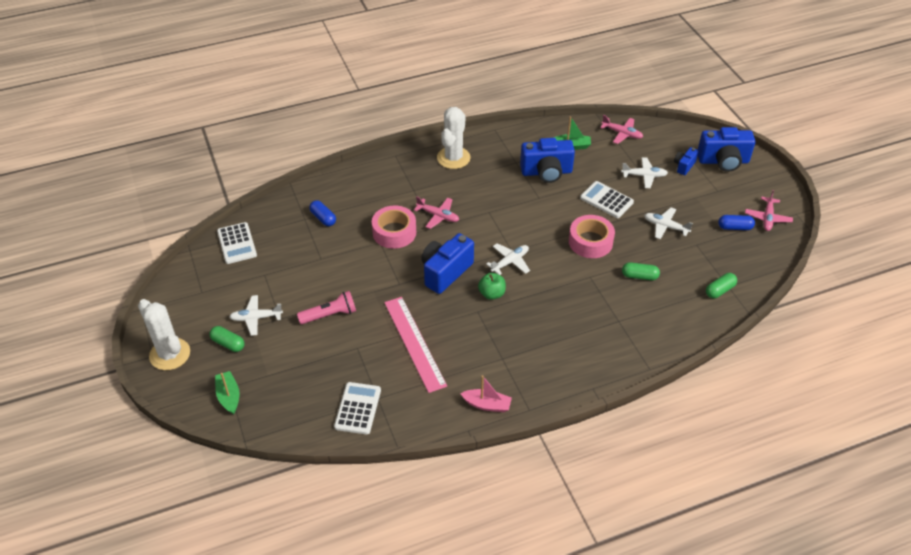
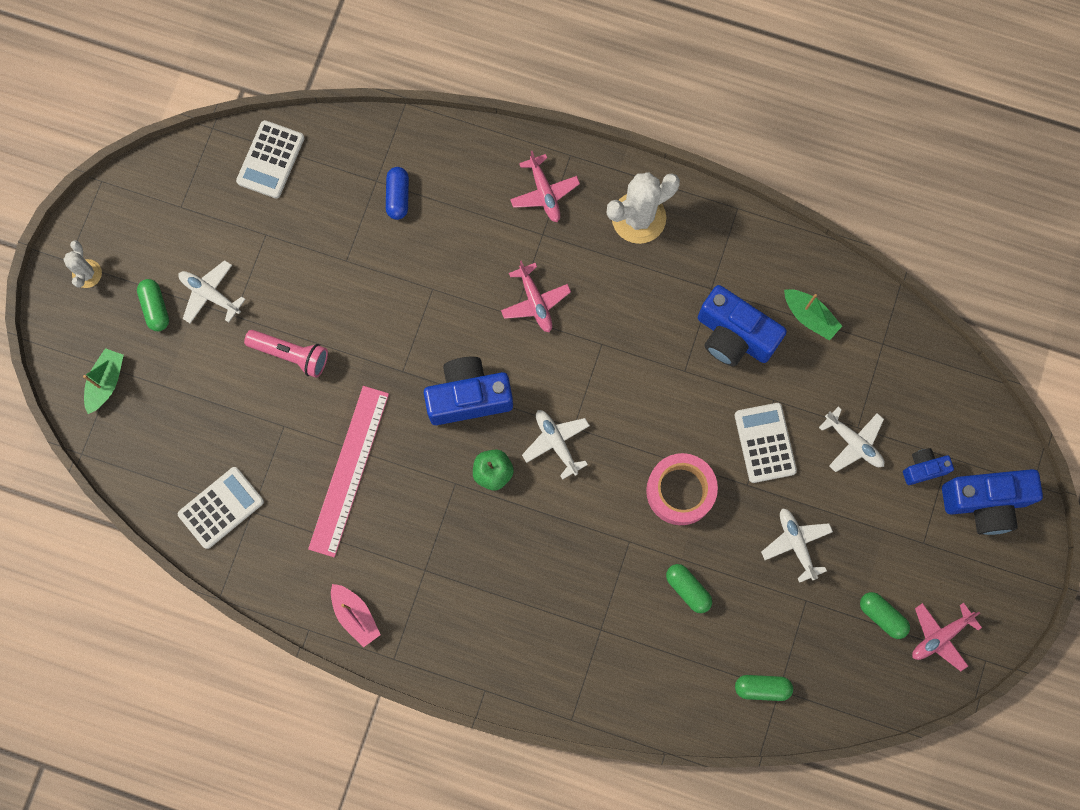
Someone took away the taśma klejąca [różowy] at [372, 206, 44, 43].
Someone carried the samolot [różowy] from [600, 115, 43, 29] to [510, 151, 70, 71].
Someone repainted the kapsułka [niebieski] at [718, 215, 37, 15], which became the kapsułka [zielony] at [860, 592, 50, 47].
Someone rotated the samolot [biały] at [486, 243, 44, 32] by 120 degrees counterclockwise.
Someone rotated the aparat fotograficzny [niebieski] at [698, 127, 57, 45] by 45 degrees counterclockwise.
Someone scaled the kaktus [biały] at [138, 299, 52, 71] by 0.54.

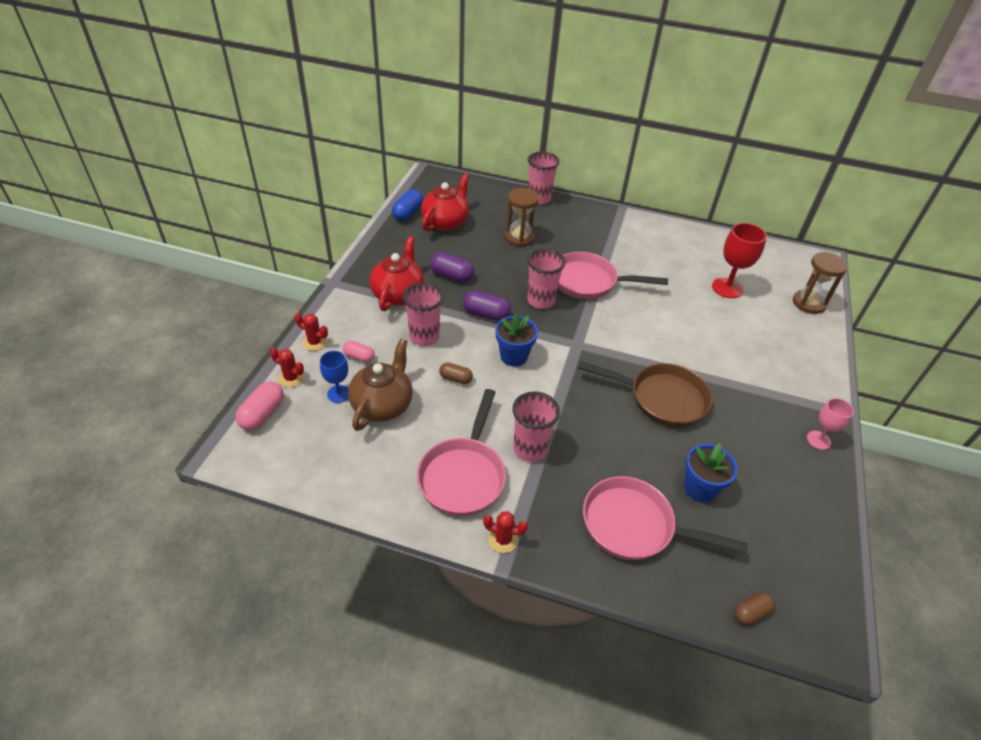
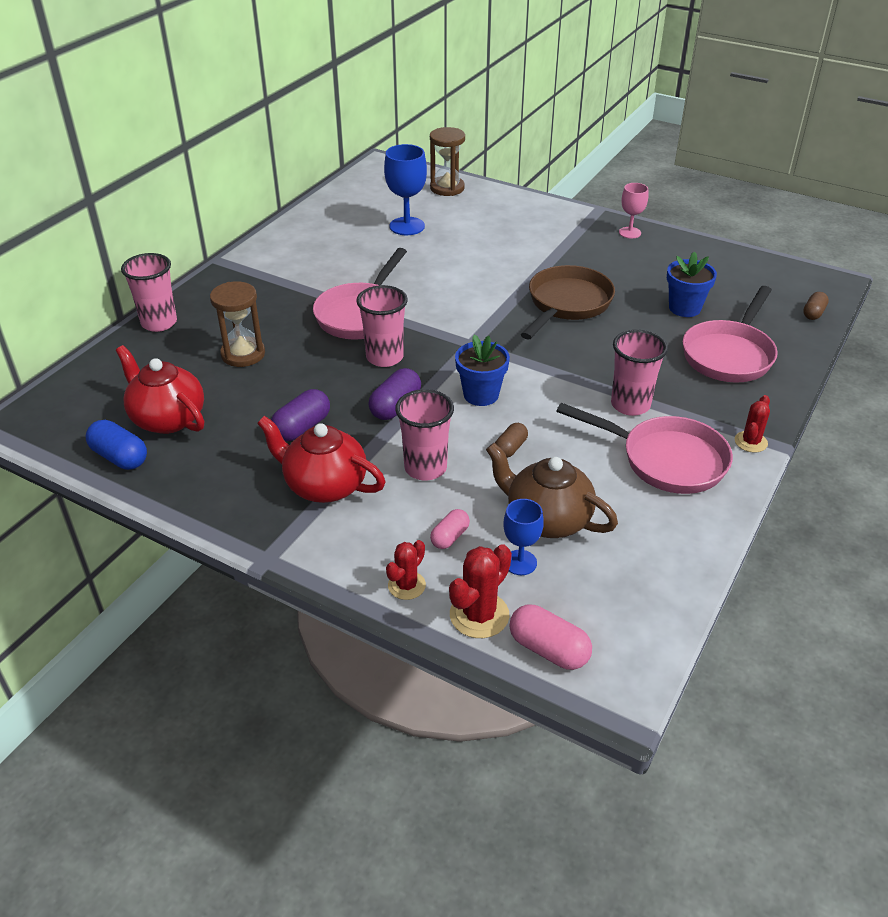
Someone repainted the kielich [czerwony] at [712, 223, 55, 75], which became the kielich [niebieski] at [384, 144, 43, 91].
Someone rotated the kapsułka [brązowy] at [734, 593, 41, 32] by 45 degrees clockwise.
Someone scaled the kaktus [czerwony] at [270, 348, 34, 39] by 1.53.

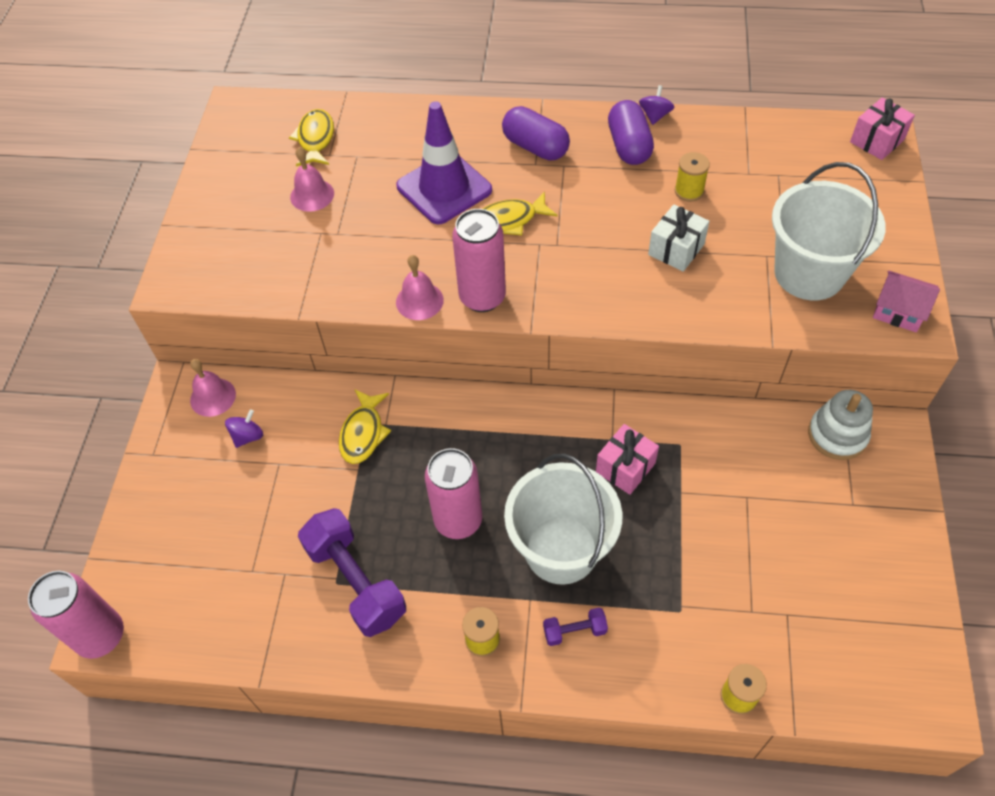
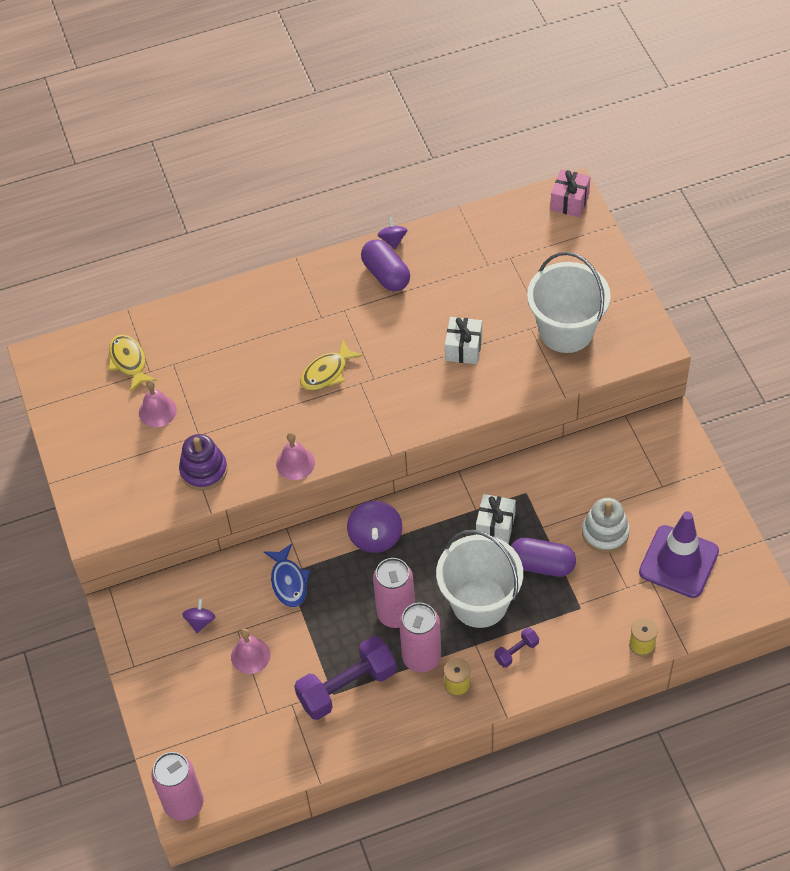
Someone took away the szpulka [żółty] at [675, 152, 35, 50].
Someone took away the domek [różowy] at [873, 270, 67, 62].
Someone put down the zabawka nakładanka [fioletowy] at [179, 434, 49, 57].
Someone put down the bączek [fioletowy] at [347, 501, 55, 52].
Someone carried the dzwonek [różowy] from [190, 359, 46, 58] to [231, 629, 40, 45].
Someone carried the pachołek [fioletowy] from [396, 101, 96, 123] to [639, 511, 80, 87].
Someone carried the puszka [różowy] from [452, 209, 54, 103] to [399, 603, 42, 70].
Someone carried the kapsułka [fioletowy] from [502, 106, 68, 55] to [511, 538, 65, 39].
Someone carried the zabawka nakładanka [biały] from [808, 390, 65, 70] to [582, 498, 48, 55].
Someone repainted the ryba [żółty] at [339, 390, 52, 74], which became the ryba [niebieski] at [263, 544, 47, 63].
Someone repainted the prezent [różowy] at [596, 424, 63, 71], which became the prezent [biały] at [476, 494, 40, 50].
Someone rotated the hantel [fioletowy] at [298, 508, 108, 129] by 60 degrees counterclockwise.

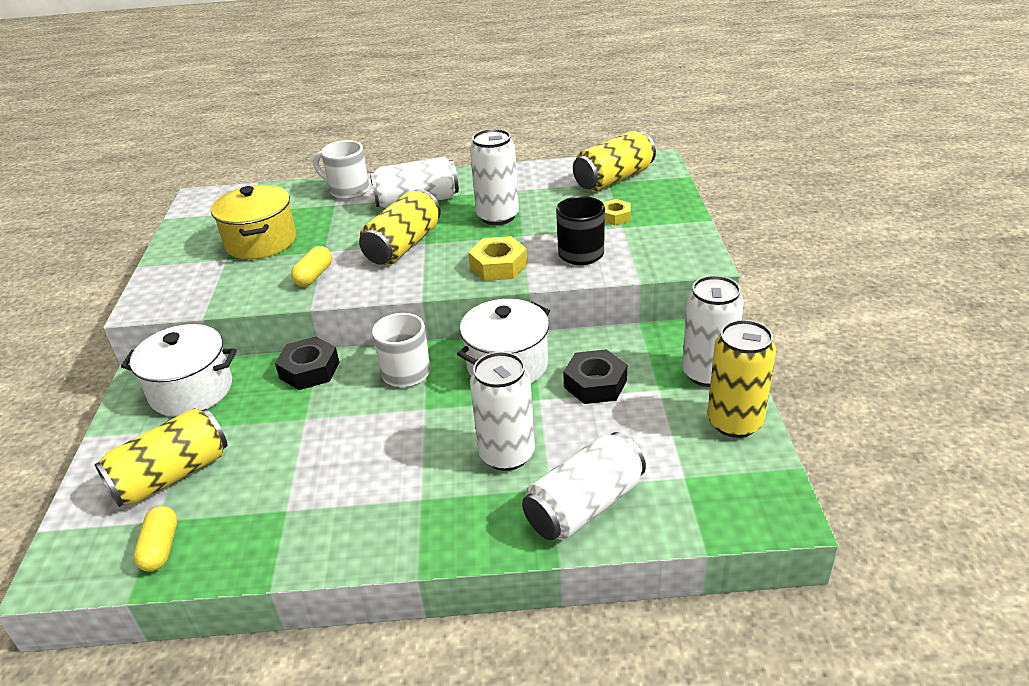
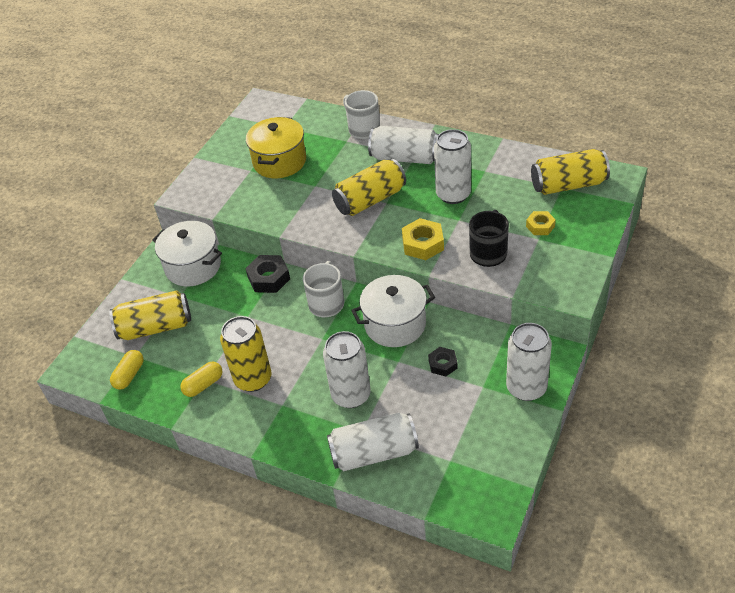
Someone carried the kapsułka [żółty] from [291, 246, 41, 41] to [180, 362, 43, 35].
Someone carried the puszka [żółty] from [707, 320, 69, 118] to [220, 316, 52, 76].
Someone scaled the nakrętka [czarny] at [563, 349, 64, 55] by 0.63.

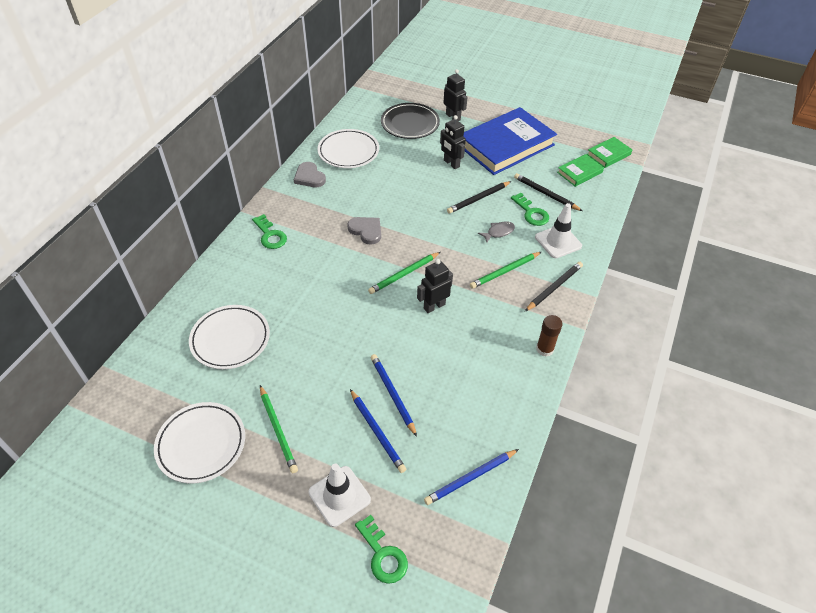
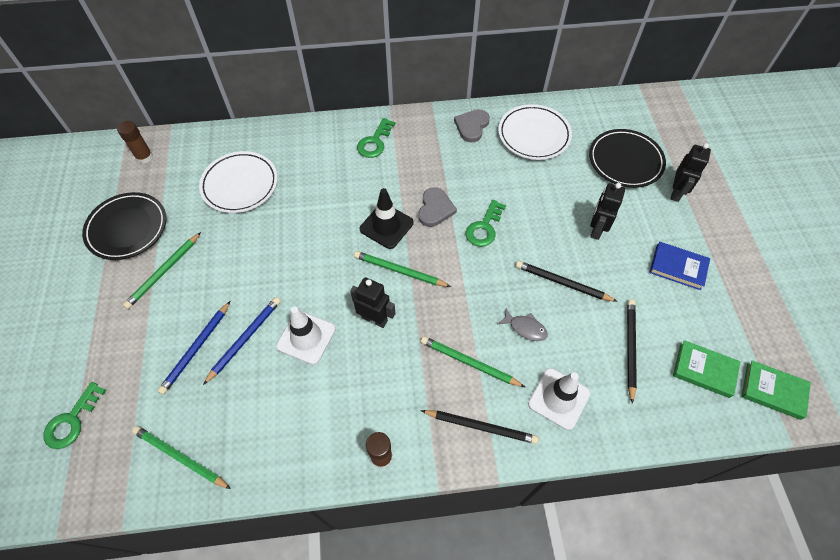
Someone put down the klej w sztyfcie [brązowy] at [117, 121, 36, 43].
Someone put down the pachołek [czarny] at [360, 188, 54, 61].
Someone carried the pachołek [biały] from [308, 464, 63, 63] to [276, 307, 60, 58].
Someone carried the klucz [zielony] from [511, 193, 38, 33] to [466, 200, 40, 47].
Someone repainted the talerz [biały] at [154, 402, 91, 82], which became the talerz [czarny] at [82, 192, 84, 68].
Someone repainted the ołówek [niebieski] at [424, 449, 95, 56], which became the ołówek [zielony] at [132, 426, 99, 63].
Someone scaled the książka [niebieski] at [463, 107, 94, 68] by 0.45.

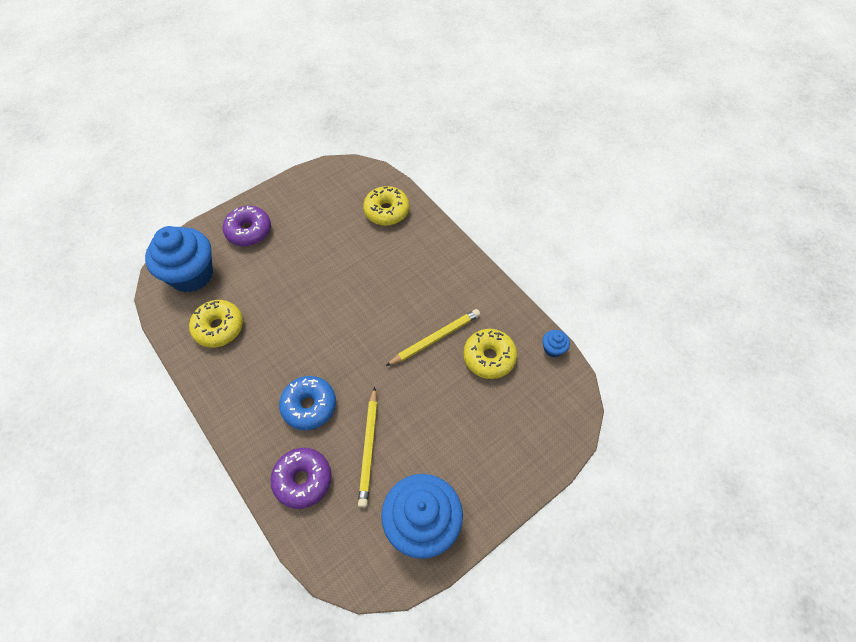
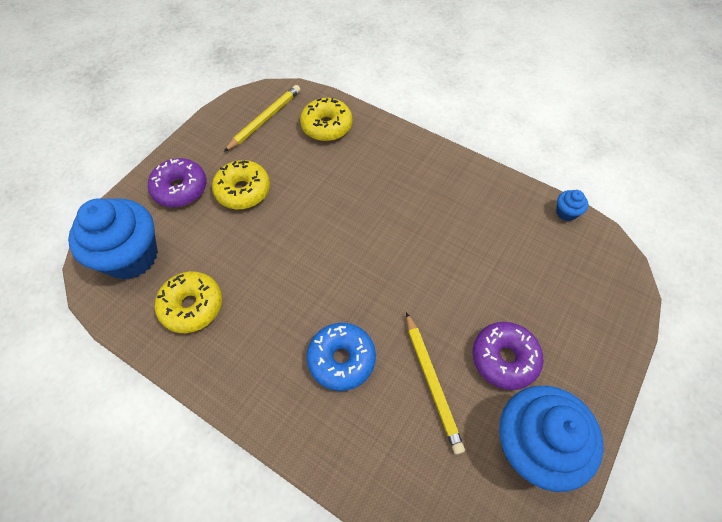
Someone carried the donut [fioletowy] from [270, 448, 61, 61] to [473, 322, 71, 68].
Someone carried the ołówek [żółty] from [386, 309, 94, 57] to [224, 85, 76, 67].
Someone carried the donut [żółty] from [463, 329, 54, 50] to [212, 160, 58, 49].

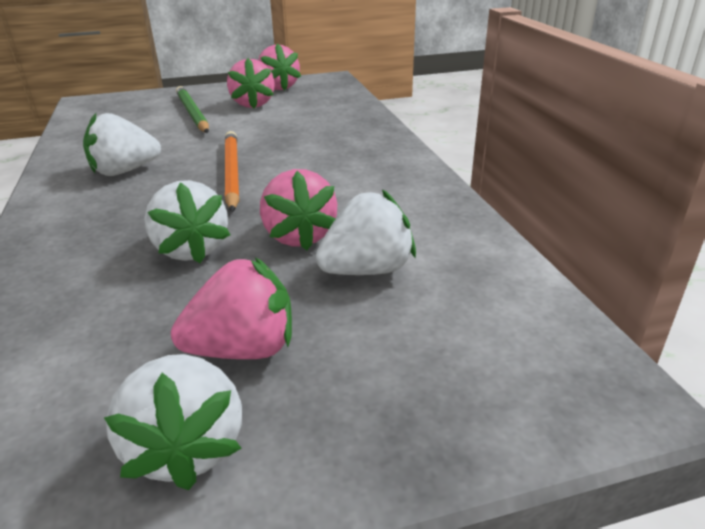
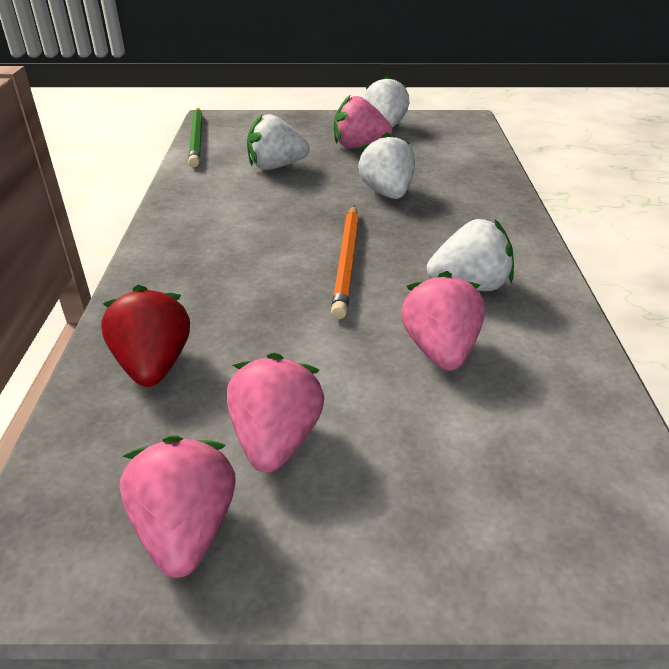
Someone put down the truskawka [czerwony] at [101, 285, 89, 102].
Someone carried the ołówek [zielony] from [176, 86, 33, 47] to [188, 108, 14, 59].
Someone carried the truskawka [różowy] from [260, 169, 77, 81] to [401, 271, 84, 100].

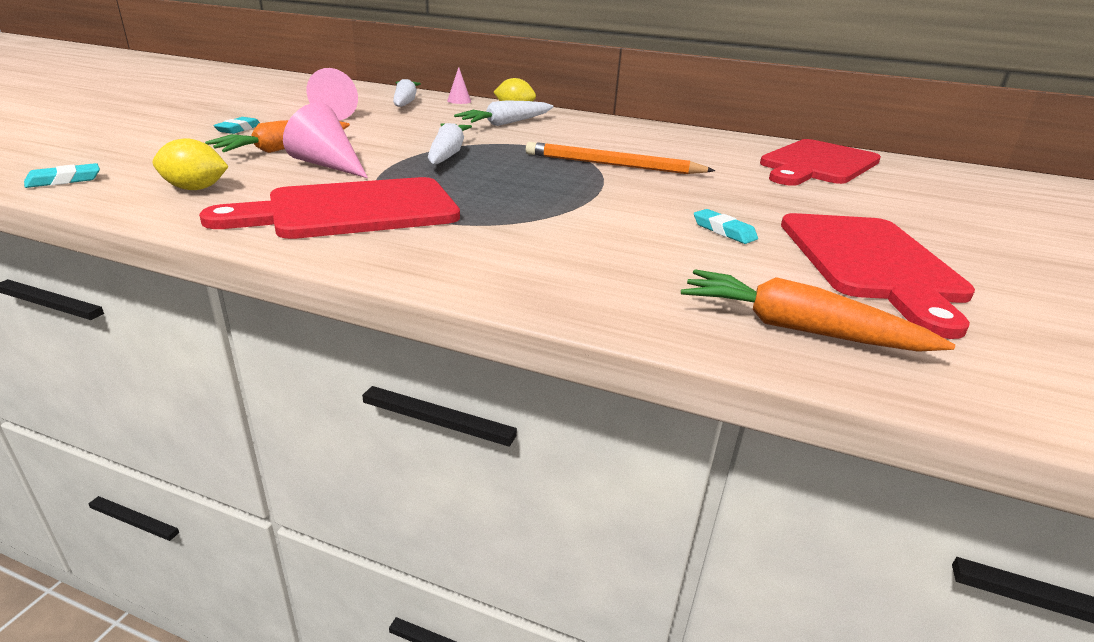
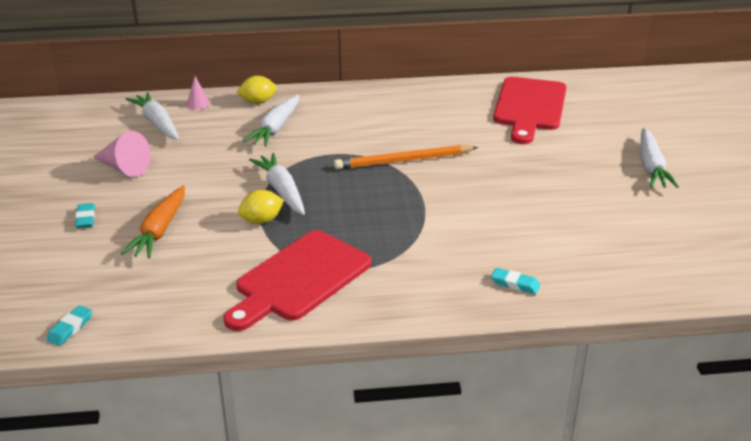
Someone took away the stożek [różowy] at [283, 102, 85, 76].
Someone took away the marchewka [pomarańczowy] at [681, 269, 274, 83].
Someone took away the deska do krojenia [czerwony] at [781, 213, 194, 126].
Someone put down the marchewka [biały] at [641, 128, 38, 60].
Someone carried the cytryna [żółty] from [153, 138, 76, 52] to [238, 190, 46, 34].
Someone carried the gumka do mazania [turkusowy] from [694, 209, 64, 35] to [491, 268, 49, 26].

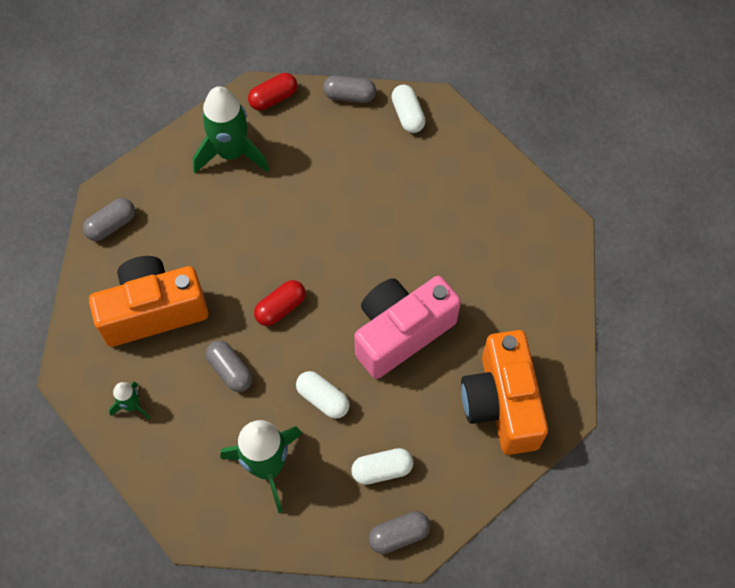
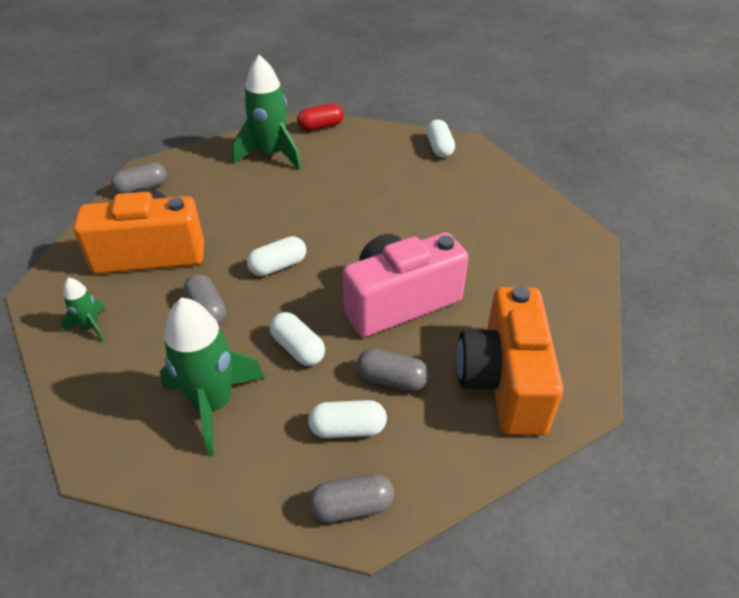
Someone carried the kapsułka [szary] from [323, 75, 53, 28] to [357, 348, 72, 43].
Someone repainted the kapsułka [czerwony] at [254, 280, 52, 46], which became the kapsułka [biały] at [247, 236, 59, 40].

